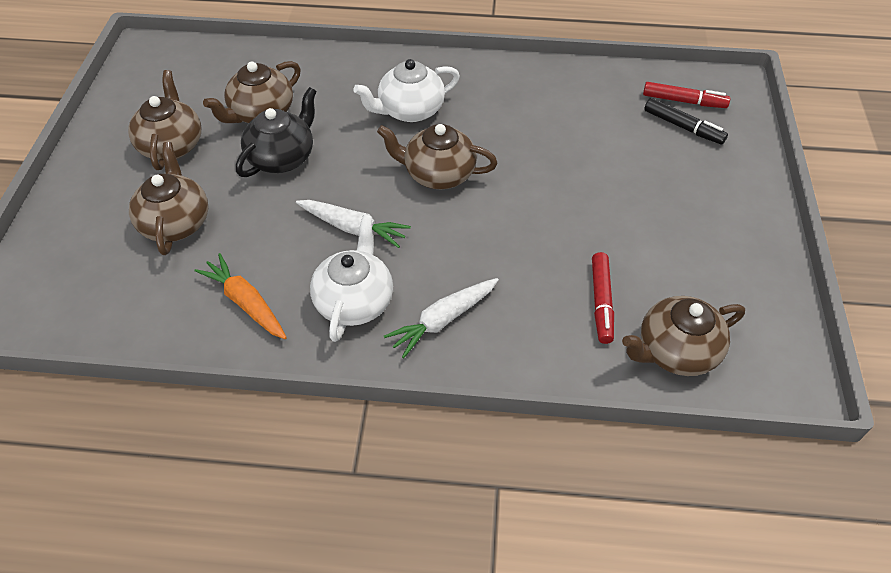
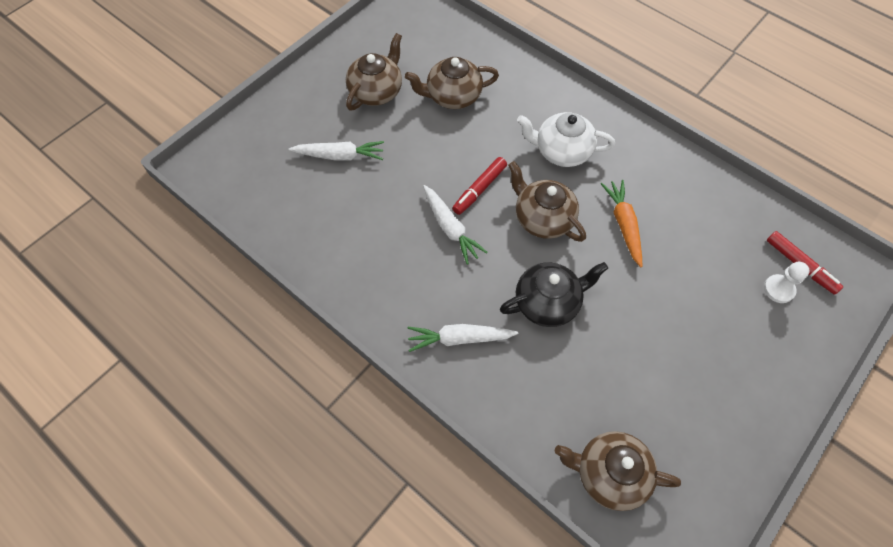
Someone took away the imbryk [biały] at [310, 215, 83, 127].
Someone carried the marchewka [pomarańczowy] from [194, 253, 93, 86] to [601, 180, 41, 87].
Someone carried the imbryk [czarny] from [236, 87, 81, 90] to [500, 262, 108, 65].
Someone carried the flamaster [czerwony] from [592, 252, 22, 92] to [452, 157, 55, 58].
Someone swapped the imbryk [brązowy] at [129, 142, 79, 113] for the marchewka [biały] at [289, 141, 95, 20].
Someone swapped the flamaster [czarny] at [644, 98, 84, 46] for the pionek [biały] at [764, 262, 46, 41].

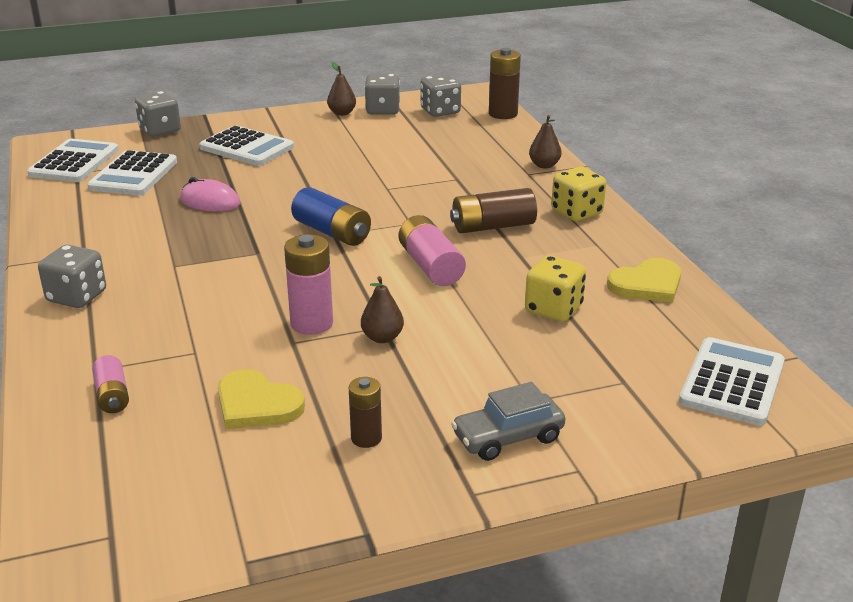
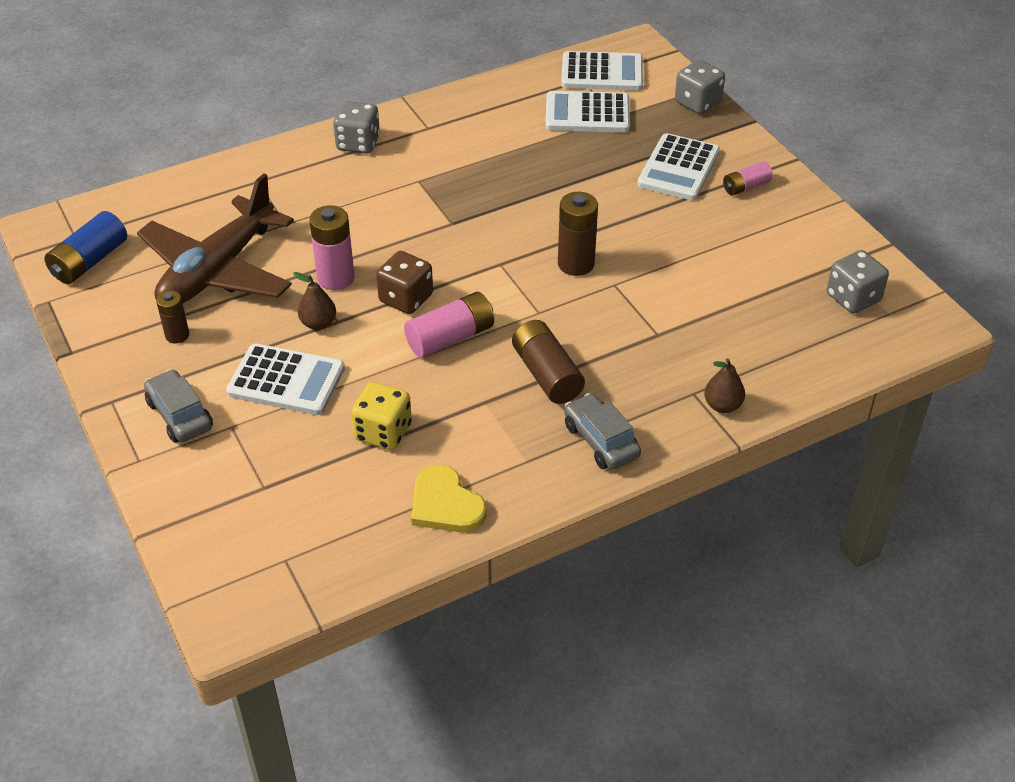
Someone took away the myszka [różowy] at [180, 177, 60, 34].
Someone took away the gruszka [brązowy] at [327, 62, 29, 54].
Someone took away the kostka do gry [szary] at [365, 74, 35, 41].
Someone put down the kostka do gry [brązowy] at [376, 251, 57, 63].
Someone carried the bateria [różowy] from [92, 355, 37, 58] to [723, 161, 50, 35].
Someone carried the bateria [niebieski] from [291, 187, 80, 59] to [44, 211, 83, 73].
Someone carried the bateria [brązowy] from [489, 48, 32, 71] to [558, 192, 40, 84].
Someone carried the kalkulator [biały] from [679, 337, 106, 89] to [226, 344, 119, 71].
Someone swapped the serce [żółty] at [218, 369, 87, 60] for the samolot [brązowy] at [137, 174, 157, 129].
Someone swapped the kostka do gry [żółty] at [551, 167, 55, 54] for the samochód [szary] at [564, 393, 77, 76].

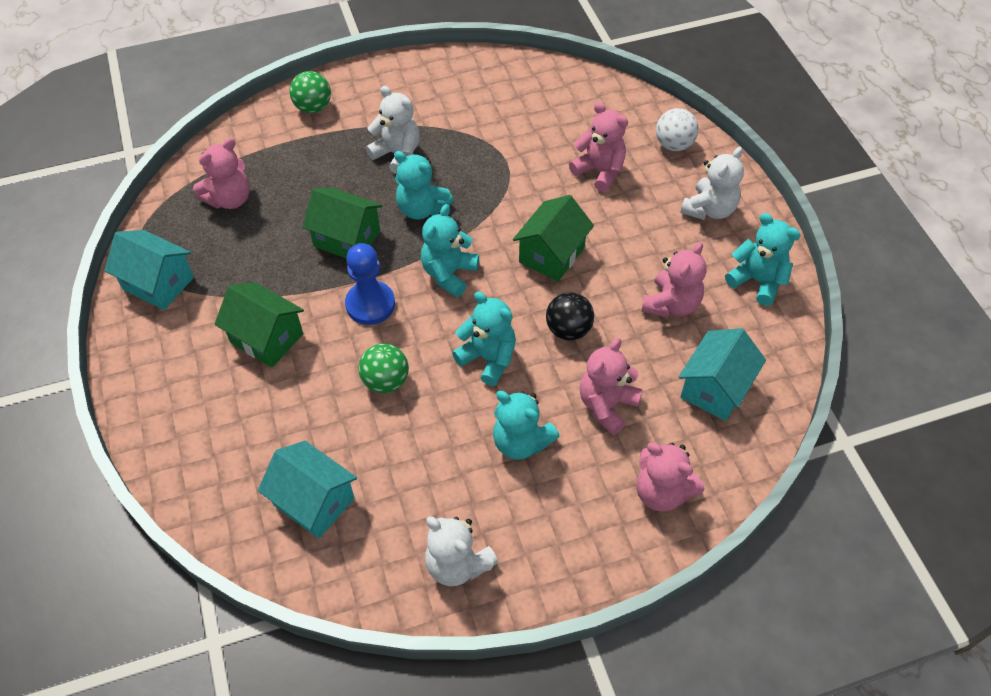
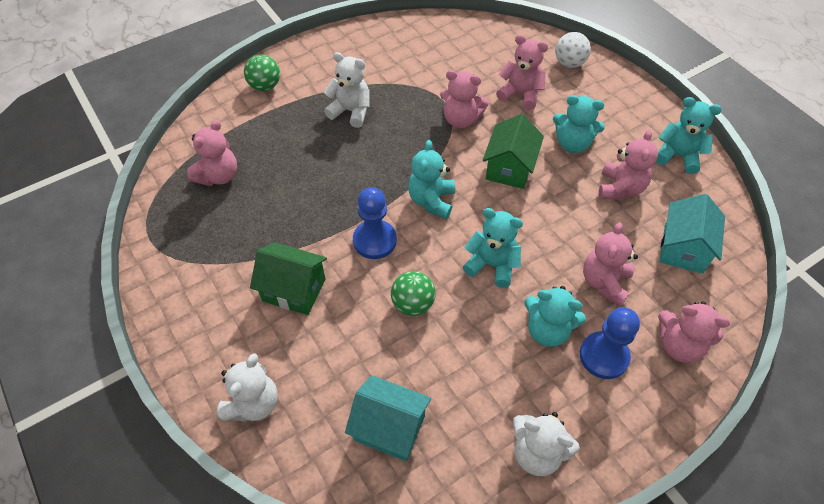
Someone took away the domek [turkusowy] at [104, 230, 90, 80].
Someone took away the domek [zielony] at [302, 187, 80, 71].
Someone took away the piłka [czarny] at [546, 292, 48, 49].
Someone put down the miś [różowy] at [440, 70, 49, 58].
Someone put down the pionek [niebieski] at [580, 307, 60, 72].
Someone carried the miś [turkusowy] from [394, 151, 60, 69] to [553, 95, 52, 58].
Someone carried the miś [biały] from [680, 147, 64, 73] to [217, 353, 61, 69].

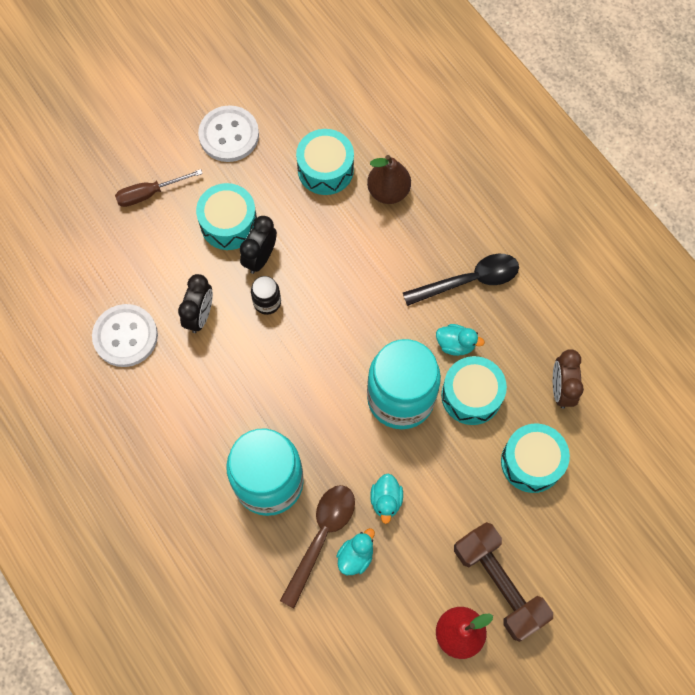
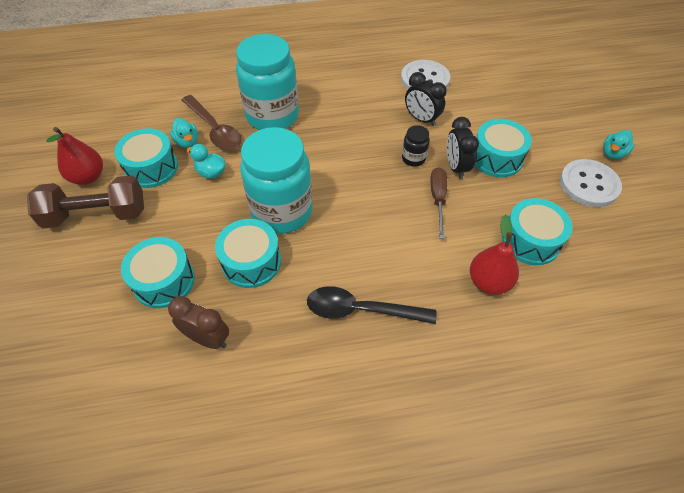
Someone put down the bęben [turkusowy] at [114, 128, 64, 60].
Someone carried the śrubokręt [brązowy] from [115, 169, 88, 38] to [431, 167, 16, 72].
Someone carried the kaczka [turkusowy] from [436, 324, 49, 32] to [603, 130, 32, 29].
Someone repainted the gruszka [brązowy] at [367, 155, 44, 49], which became the gruszka [czerwony] at [470, 215, 49, 80].
Someone rotated the budzik [czarny] at [240, 216, 37, 58] by 150 degrees counterclockwise.
Someone rotated the łyżka [czarny] at [403, 254, 116, 52] by 90 degrees clockwise.

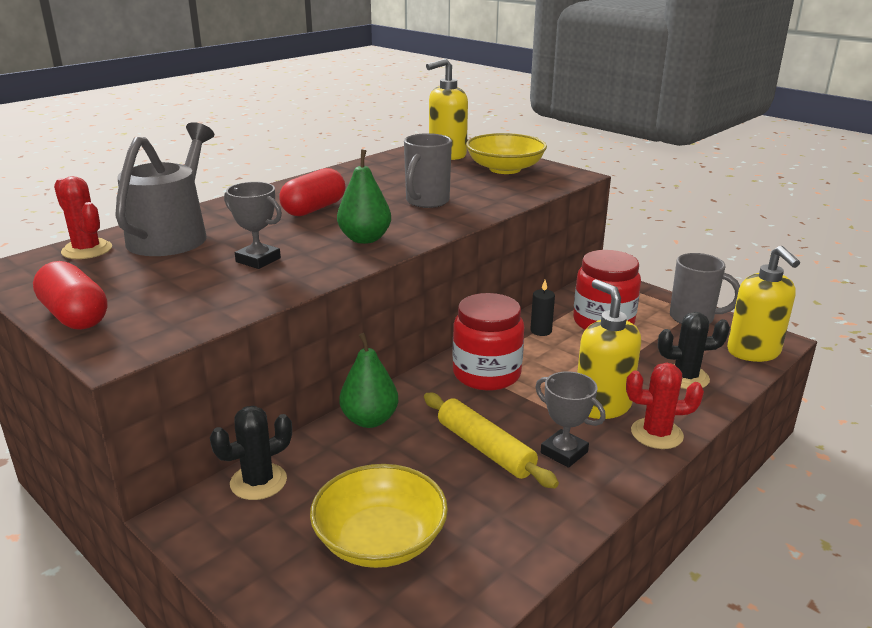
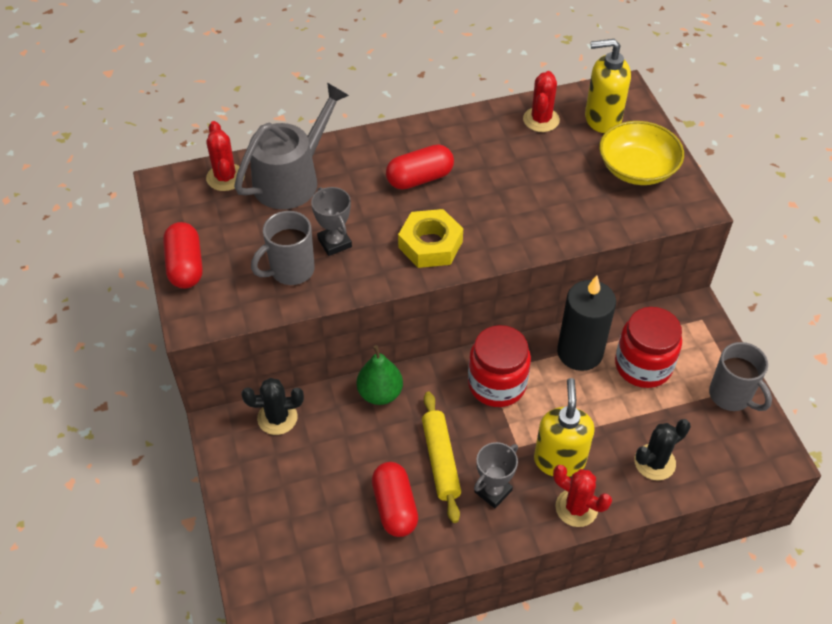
Someone took away the miska [żółty] at [310, 464, 138, 104].
Someone took away the dozownik mydła [żółty] at [727, 246, 73, 116].
Someone put down the kapsułka [czerwony] at [372, 462, 46, 75].
Someone put down the kaktus [czerwony] at [523, 71, 37, 61].
Someone carried the kubek [szary] from [404, 133, 48, 75] to [251, 211, 64, 74].
Someone swapped the gruszka [zielony] at [337, 149, 54, 95] for the nakrętka [żółty] at [398, 209, 65, 59].
Someone rotated the puchar [szary] at [535, 371, 71, 97] by 60 degrees clockwise.
Someone rotated the kaktus [czarny] at [658, 312, 72, 77] by 60 degrees counterclockwise.
Someone scaled the świeca [czarny] at [530, 280, 25, 56] by 2.30.

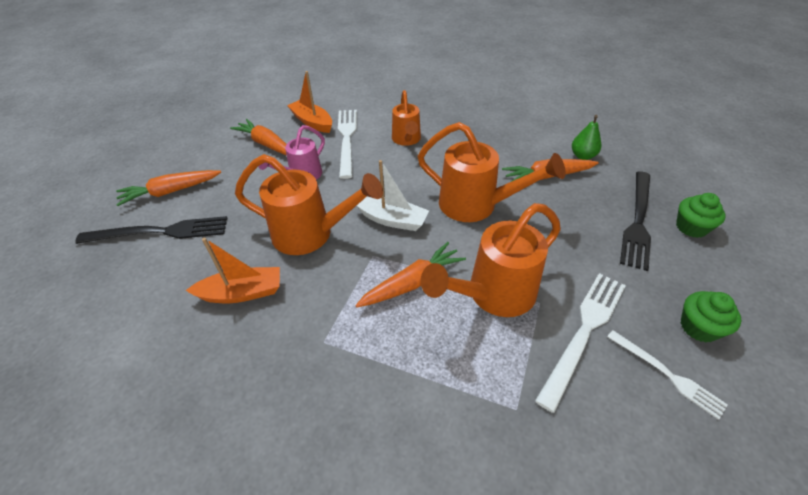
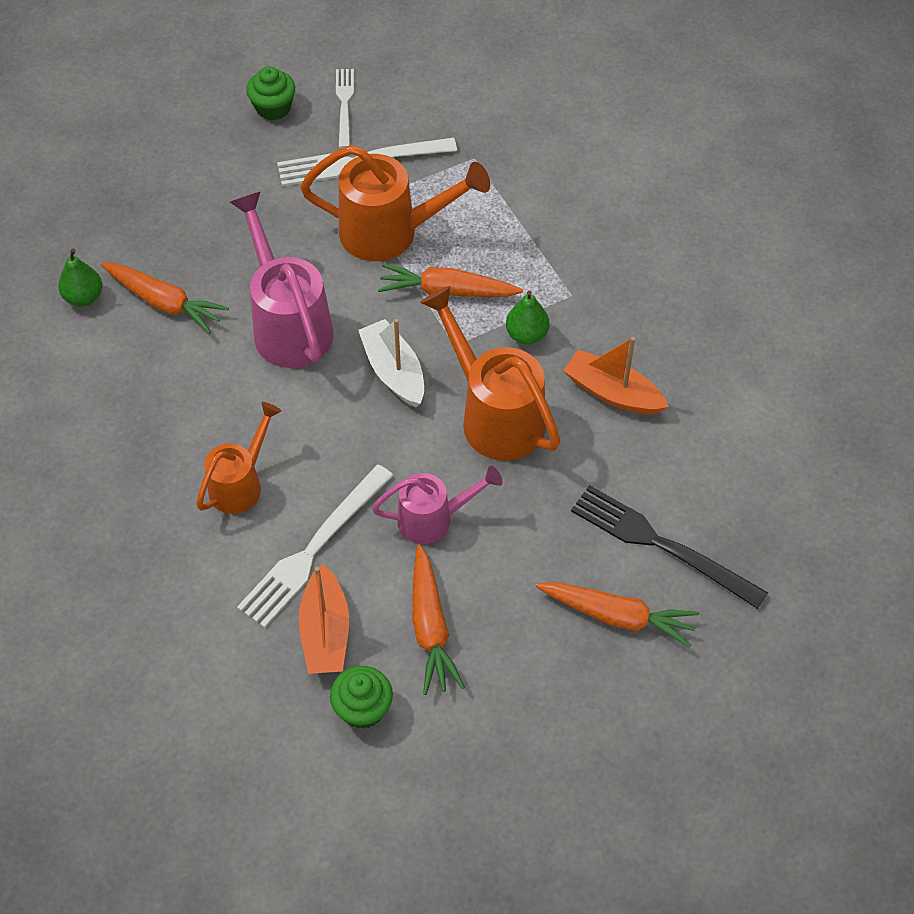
Someone took away the widelec [czarny] at [620, 171, 31, 100].
Someone put down the gruszka [zielony] at [506, 290, 43, 55].
Someone carried the muffinka [zielony] from [676, 193, 50, 45] to [330, 666, 63, 63].
Someone repainted the konewka [pomarańczowy] at [418, 122, 148, 100], which became the konewka [różowy] at [230, 191, 103, 177].

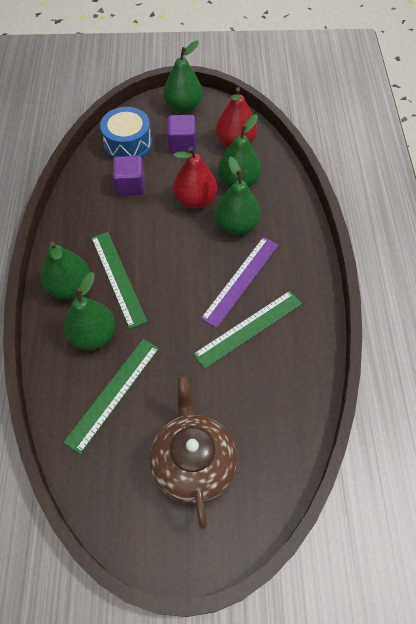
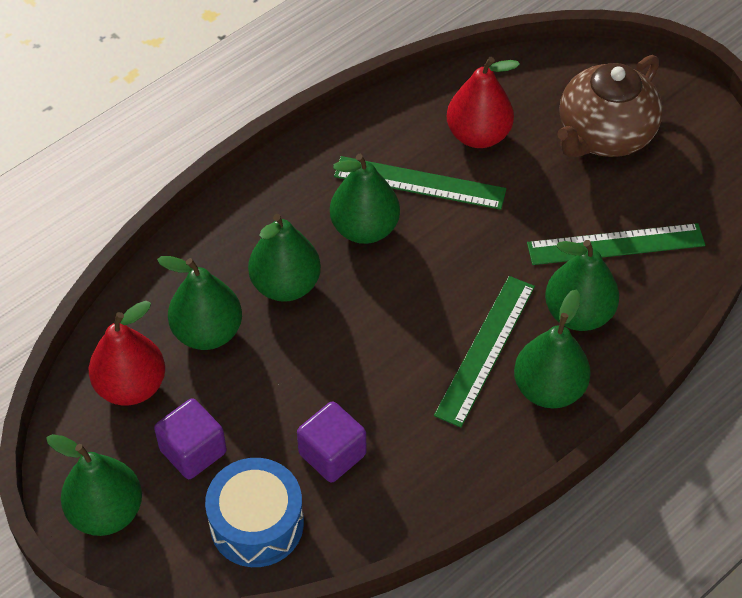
Someone carried the gruszka [czerwony] from [173, 147, 44, 62] to [447, 57, 73, 91].
Someone swapped the linijka [fioletowy] at [201, 237, 78, 91] for the gruszka [zielony] at [330, 154, 70, 90].

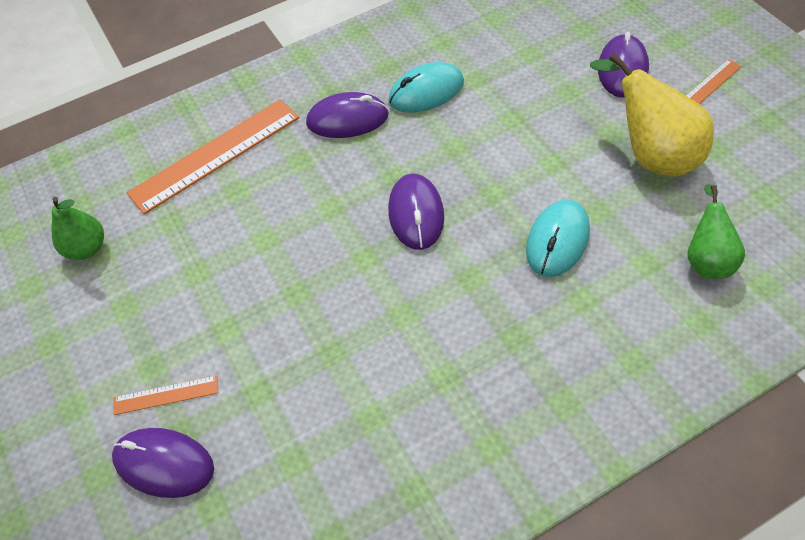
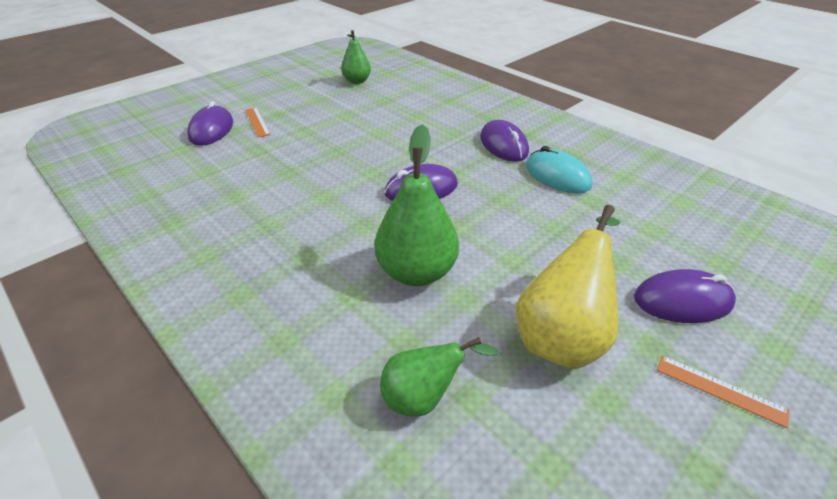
Someone took away the linijka [pomarańczowy] at [127, 99, 172, 115].
Someone swapped the myszka [turkusowy] at [526, 199, 64, 78] for the gruszka [zielony] at [375, 125, 84, 161].

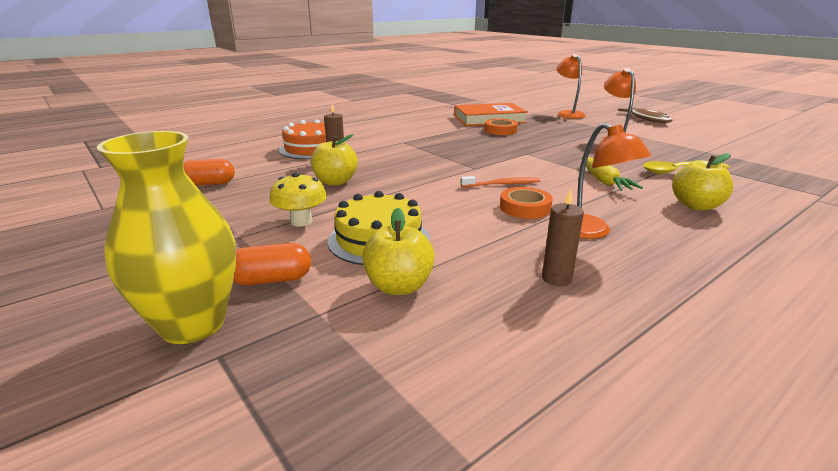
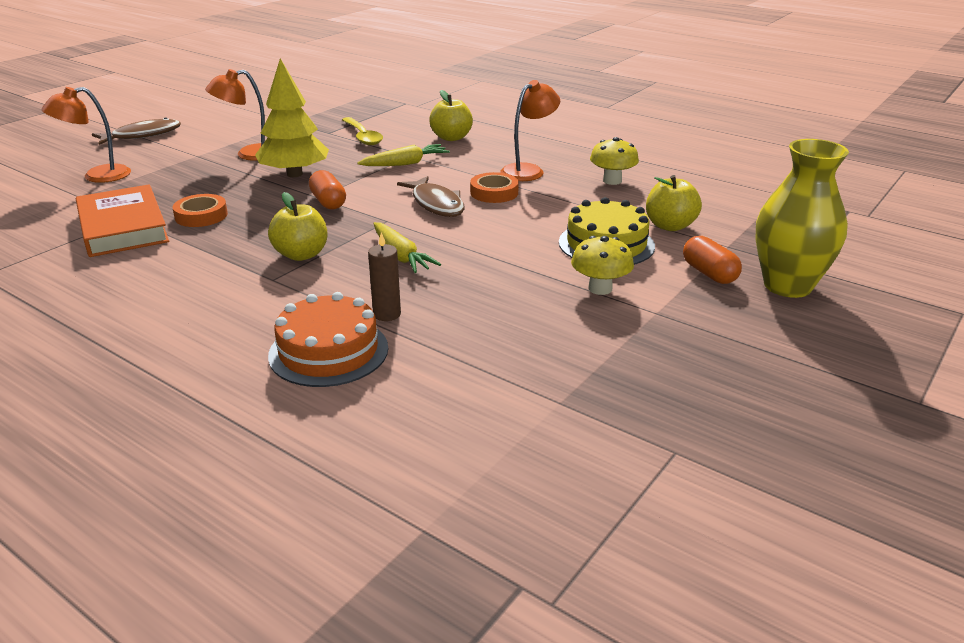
Someone put down the drzewko [żółty] at [255, 58, 74, 119].
Someone put down the marchewka [żółty] at [373, 222, 68, 51].
Someone carried the kapsułka [pomarańczowy] from [183, 159, 52, 27] to [309, 170, 37, 40].
Someone carried the jabłko [żółty] from [311, 134, 47, 52] to [268, 192, 59, 69].
Someone swapped the szczoteczka do zębów [pomarańczowy] at [461, 176, 79, 11] for the ryba [brązowy] at [397, 176, 68, 41].
Someone swapped the świeca [brązowy] at [542, 189, 42, 97] for the grzyb [żółty] at [590, 137, 49, 48].

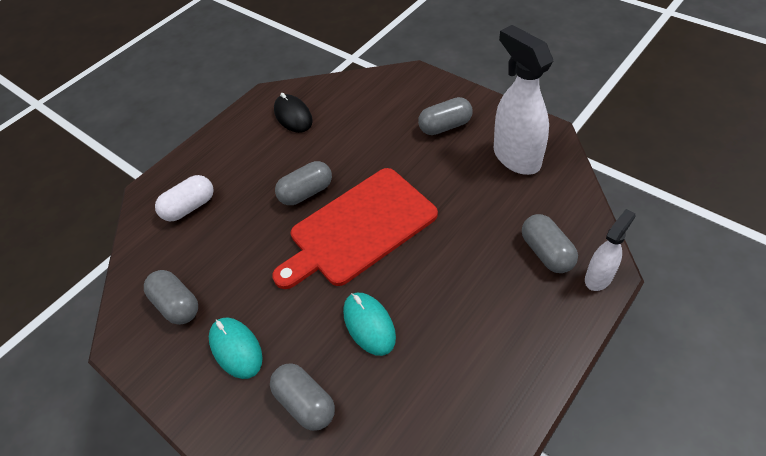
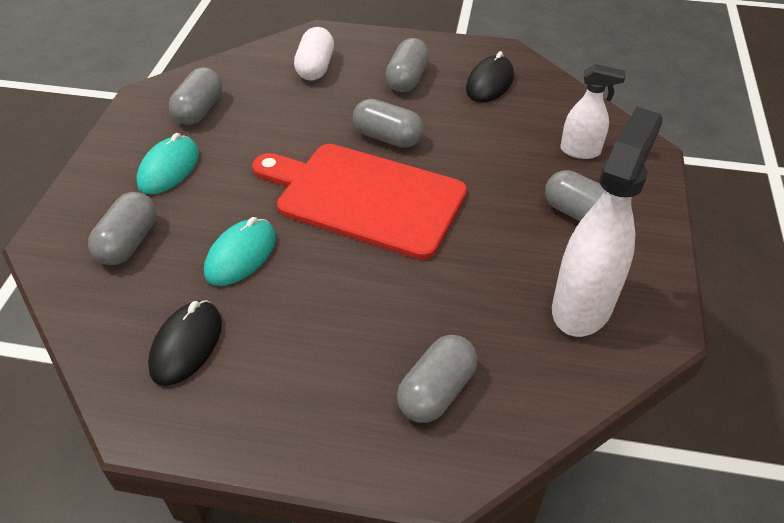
Someone put down the myszka [czarny] at [148, 300, 74, 86].
Someone put down the kapsułka [szary] at [385, 38, 44, 54].
Someone carried the spryskiwacz [biały] from [585, 209, 50, 82] to [560, 64, 66, 95].
Someone rotated the kapsułka [biały] at [155, 175, 59, 47] by 75 degrees clockwise.

